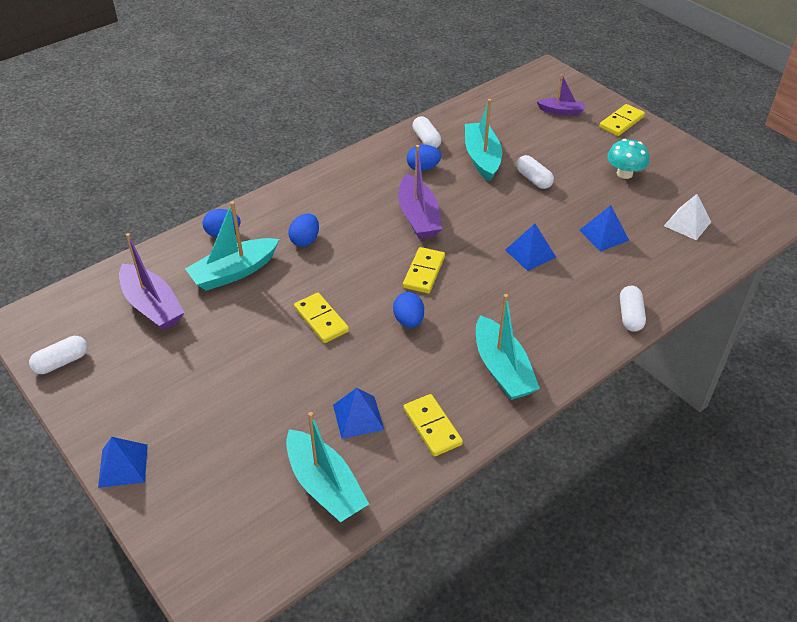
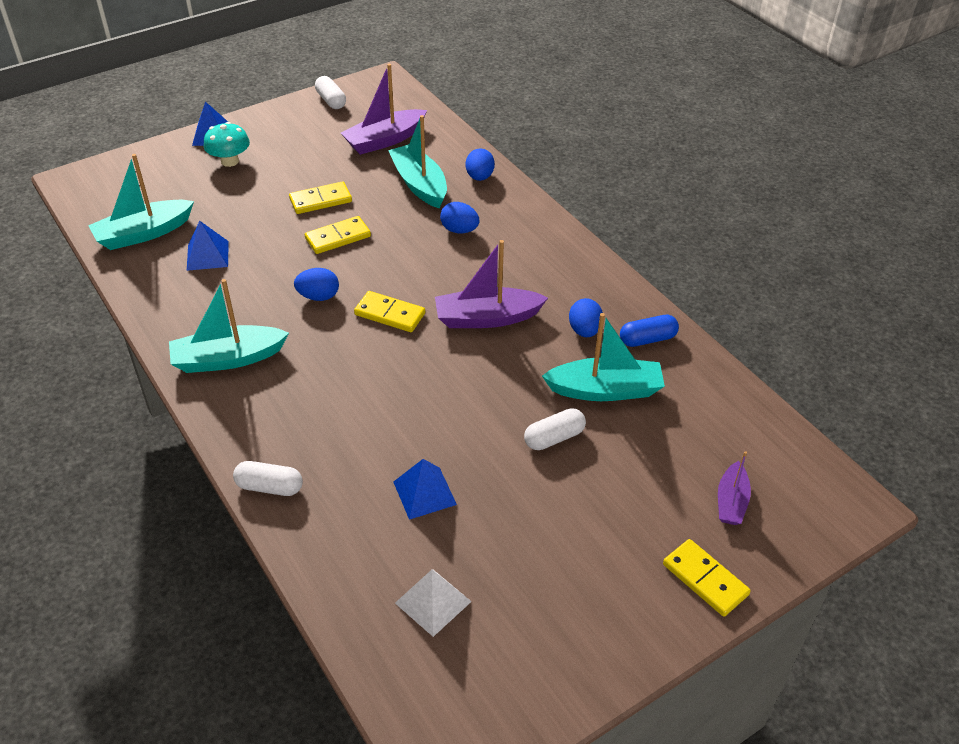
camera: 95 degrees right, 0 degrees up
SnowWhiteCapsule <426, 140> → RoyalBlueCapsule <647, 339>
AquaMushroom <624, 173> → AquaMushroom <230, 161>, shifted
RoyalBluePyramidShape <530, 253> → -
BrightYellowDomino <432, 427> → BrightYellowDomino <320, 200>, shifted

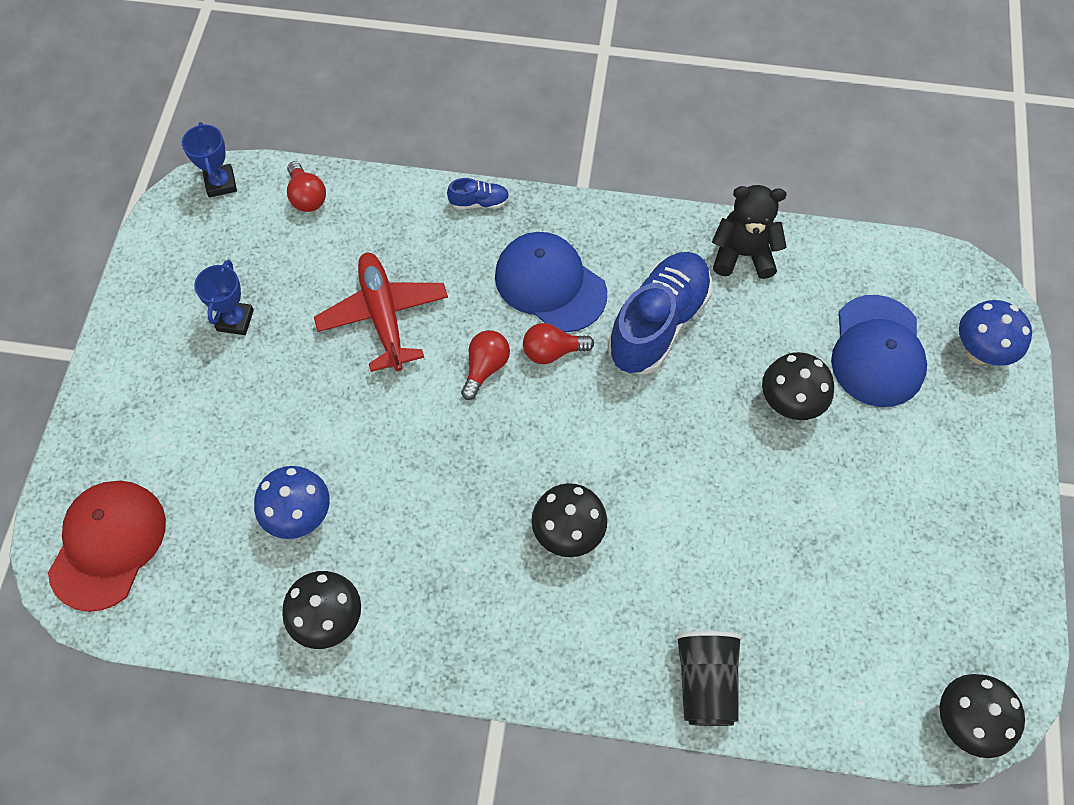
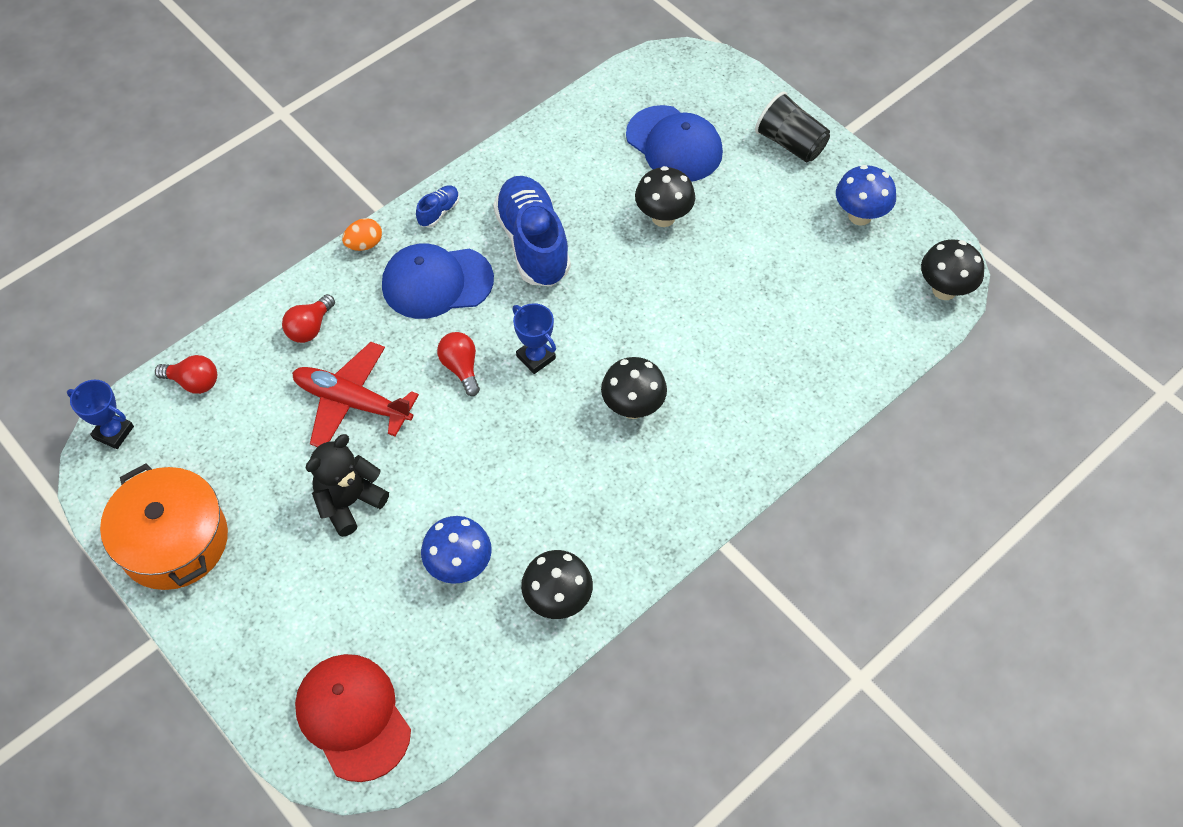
camera: 50 degrees left, 5 degrees down
RoyalBlueShoe <479, 202> → RoyalBlueShoe <439, 212>, shifted
JetBlackStuffedBear <743, 254> → JetBlackStuffedBear <349, 502>, shifted
RoyalBlueAwardCup <235, 320> → RoyalBlueAwardCup <536, 357>, shifted
RoyalBlueMushroom <979, 352> → RoyalBlueMushroom <860, 216>, shifted
CrimsonLightbulb <552, 351> → CrimsonLightbulb <310, 328>, shifted
JetBlackBeaker <705, 682> → JetBlackBeaker <790, 143>, shifted
- → OrangeColouredToyEgg <364, 244>
- → OrangeColouredPot <174, 541>

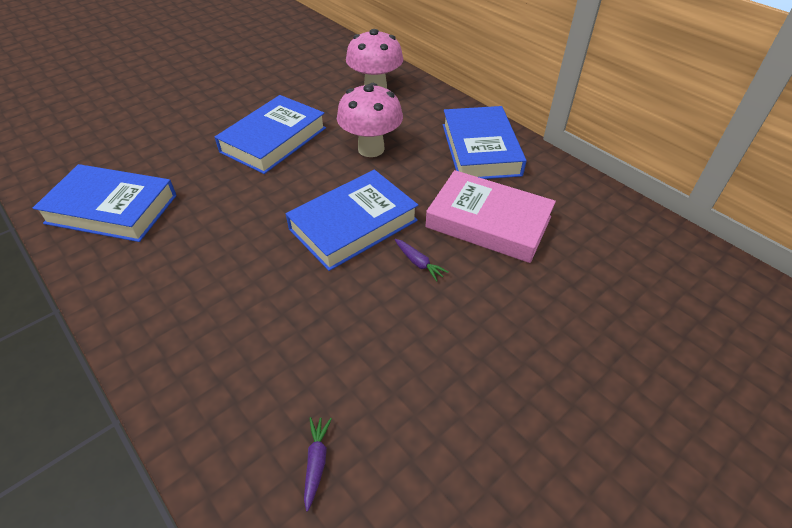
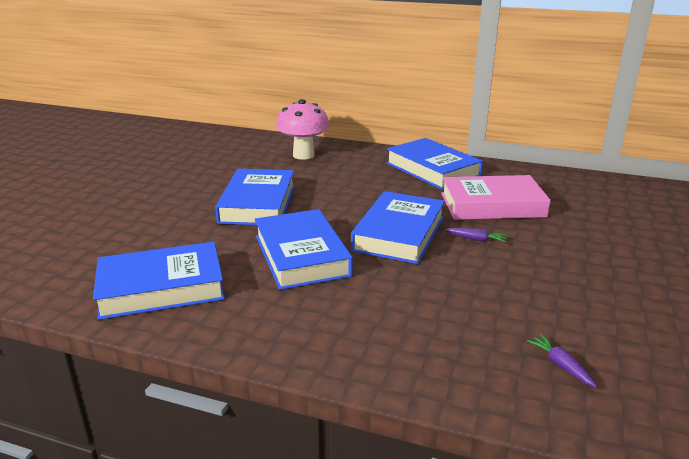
camera: 30 degrees left, 20 degrees down
RosePinkMushroom <371, 149> → -
- → RoyalBlueBook <301, 255>

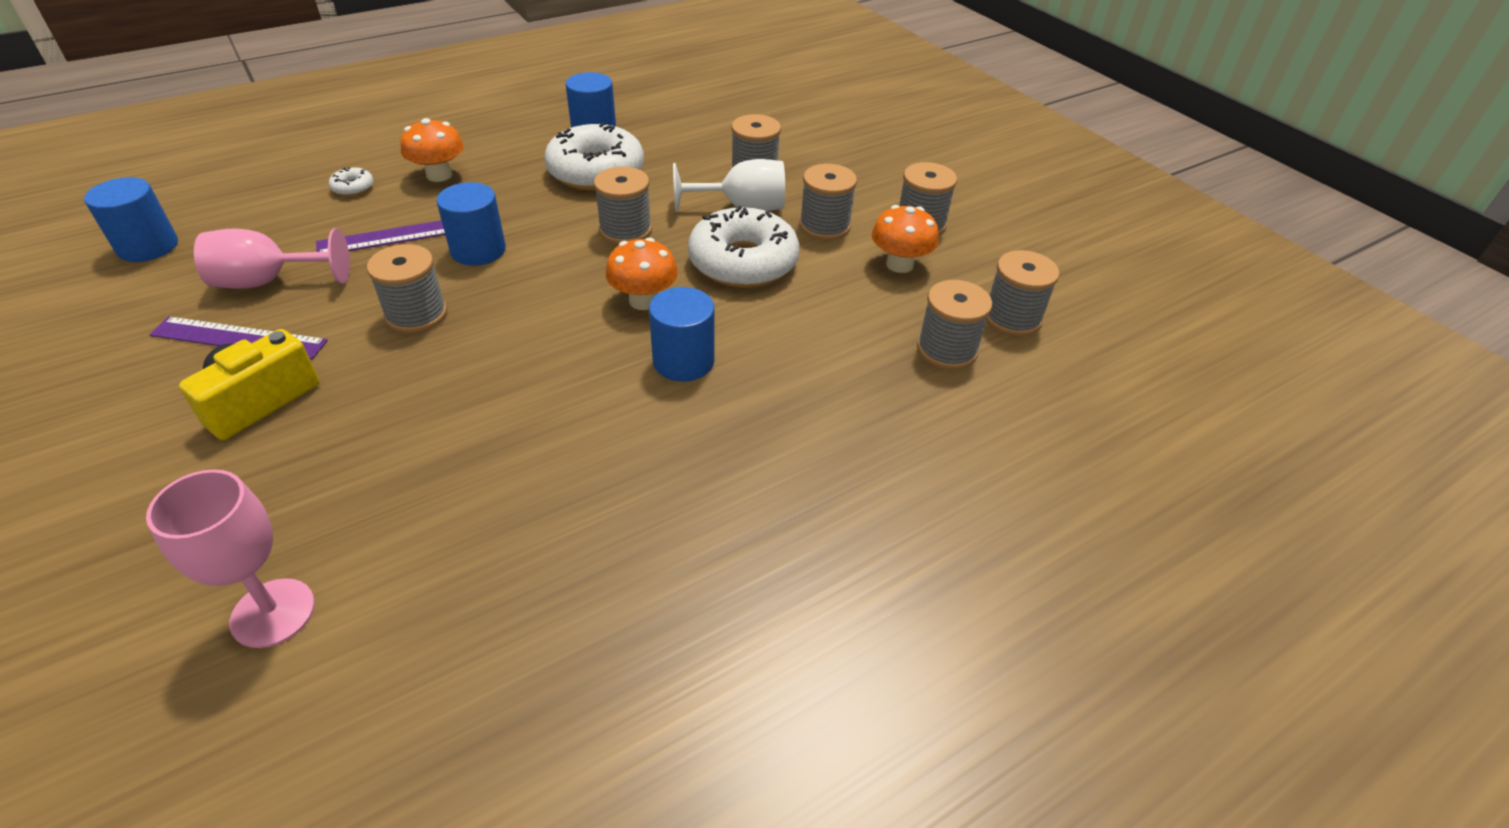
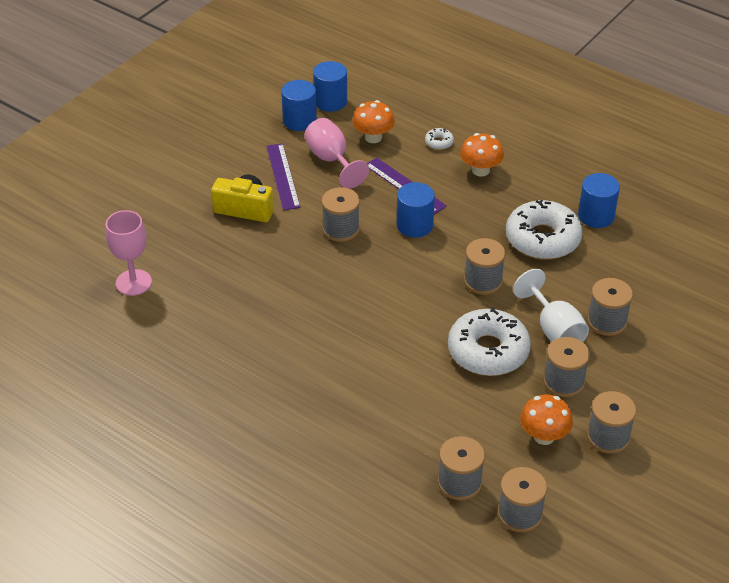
camera: 70 degrees right, 0 degrees up
OrangeColouredMushroom <643, 301> → OrangeColouredMushroom <373, 137>, shifted
RoyalBlueSolidCylinder <683, 361> → RoyalBlueSolidCylinder <299, 120>, shifted

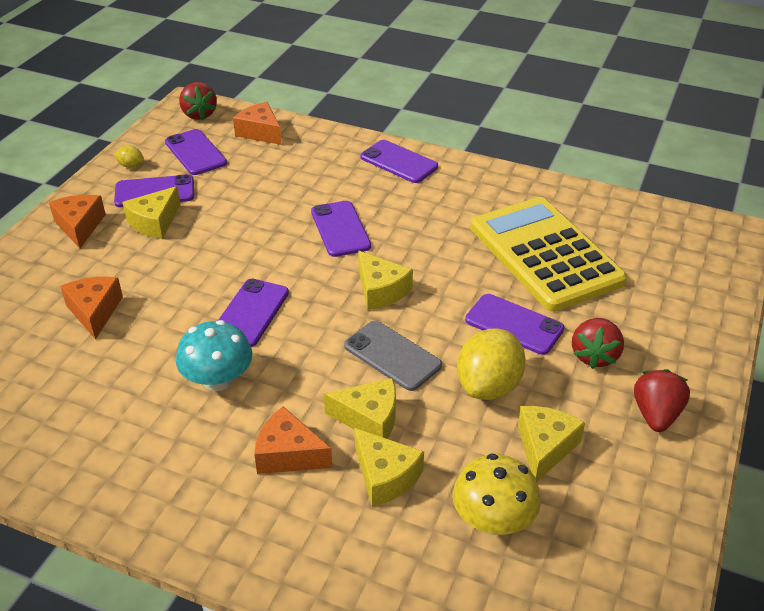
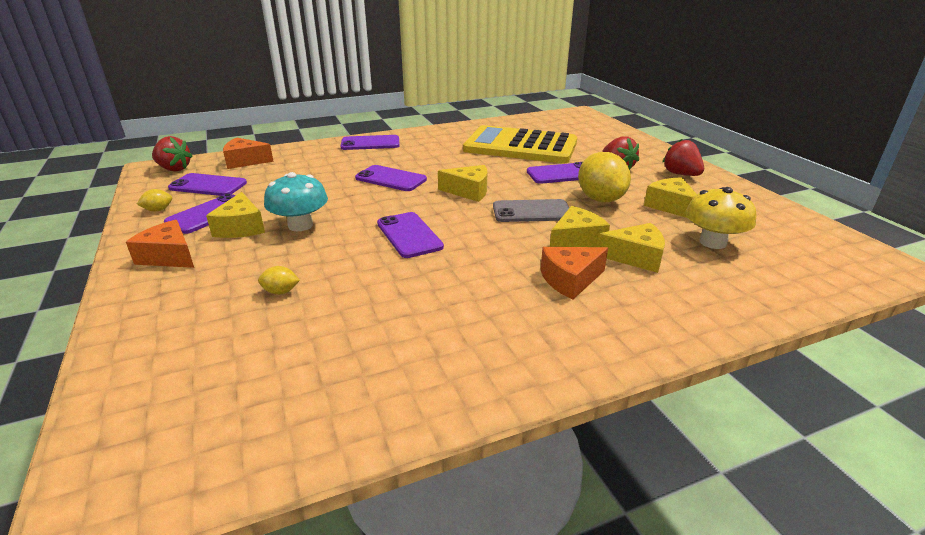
camera: 45 degrees left, 10 degrees down
OrangeColouredPieceOfCheese <95, 311> → BrightYellowToyLemon <281, 292>
AquaMushroom <218, 380> → AquaMushroom <300, 225>, shifted

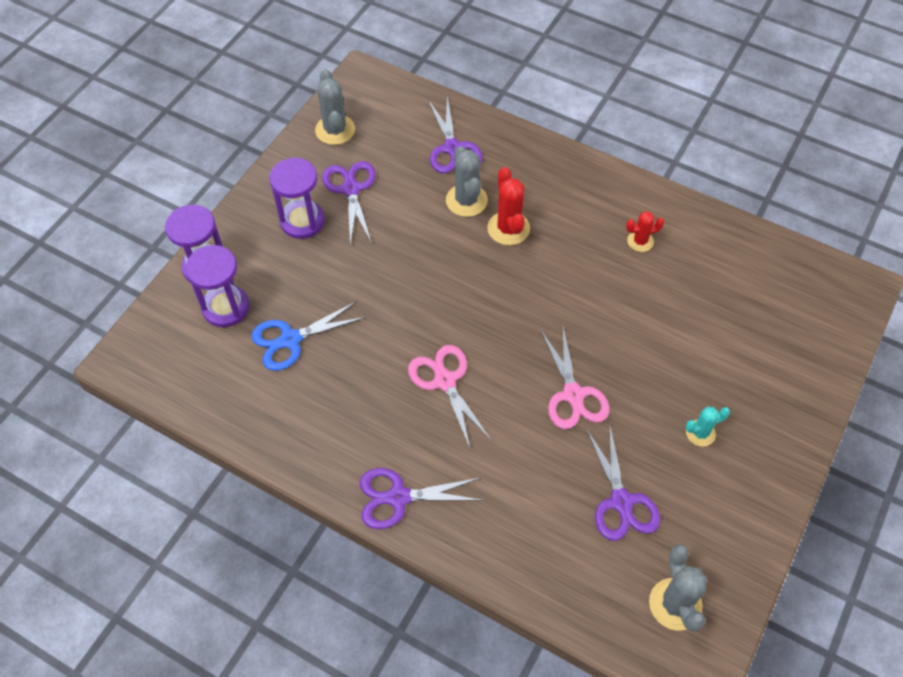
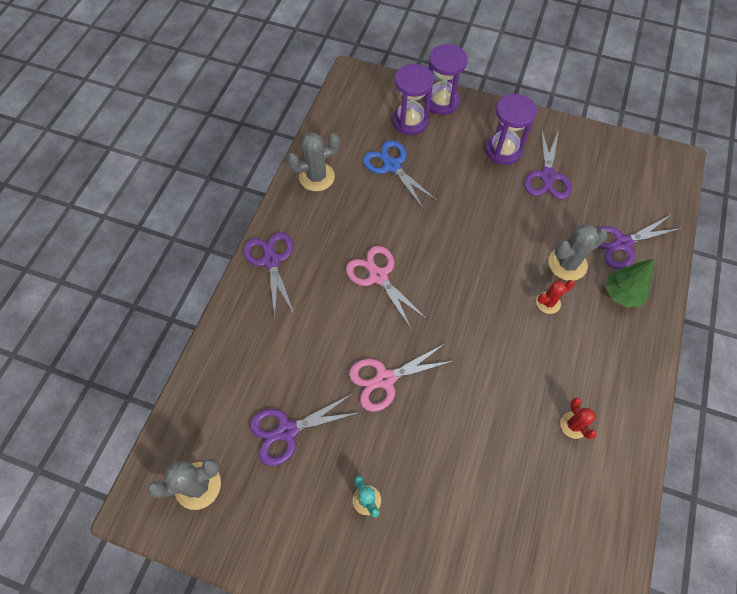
camera: 80 degrees right, 5 degrees up
GreyCactus <335, 130> → GreyCactus <316, 177>, shifted
VioletShears <351, 189> → VioletShears <547, 176>, 120 degrees clockwise
CrimsonCactus <508, 228> → CrimsonCactus <548, 303>, x0.61
RosePinkShears <445, 381> → RosePinkShears <378, 276>, 90 degrees counterclockwise
- → GreenFirTree <622, 294>

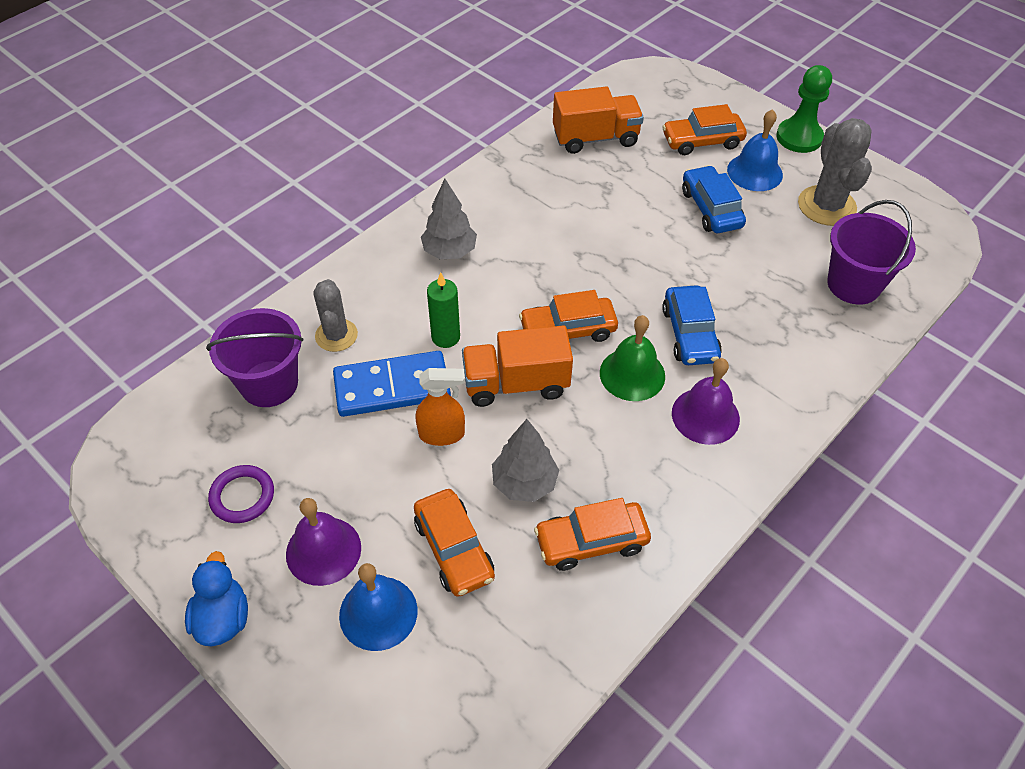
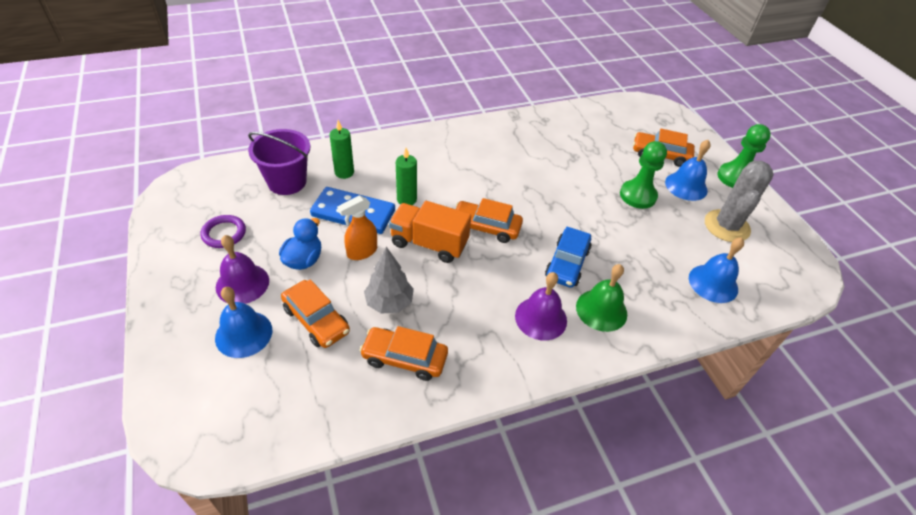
camera: 25 degrees right, 5 degrees down
OrangeColouredTruck <595, 138> → -
RoyalBlueToyCar <711, 208> → GreenChessPawn <638, 195>
GreyFirTree <449, 251> → -
VioletSandBucket <853, 284> → RoyalBlueBell <713, 283>
GreyCactus <336, 335> → GreenWaxCandle <344, 172>
GreenBell <632, 374> → GreenBell <601, 310>, shifted
OrangeColouredSprayBottle <442, 434> → OrangeColouredSprayBottle <361, 252>, 120 degrees clockwise
OrangeColouredToyCar <454, 549> → OrangeColouredToyCar <316, 320>, 45 degrees counterclockwise
RoyalBlueRubberDuck <223, 618> → RoyalBlueRubberDuck <304, 260>, shifted

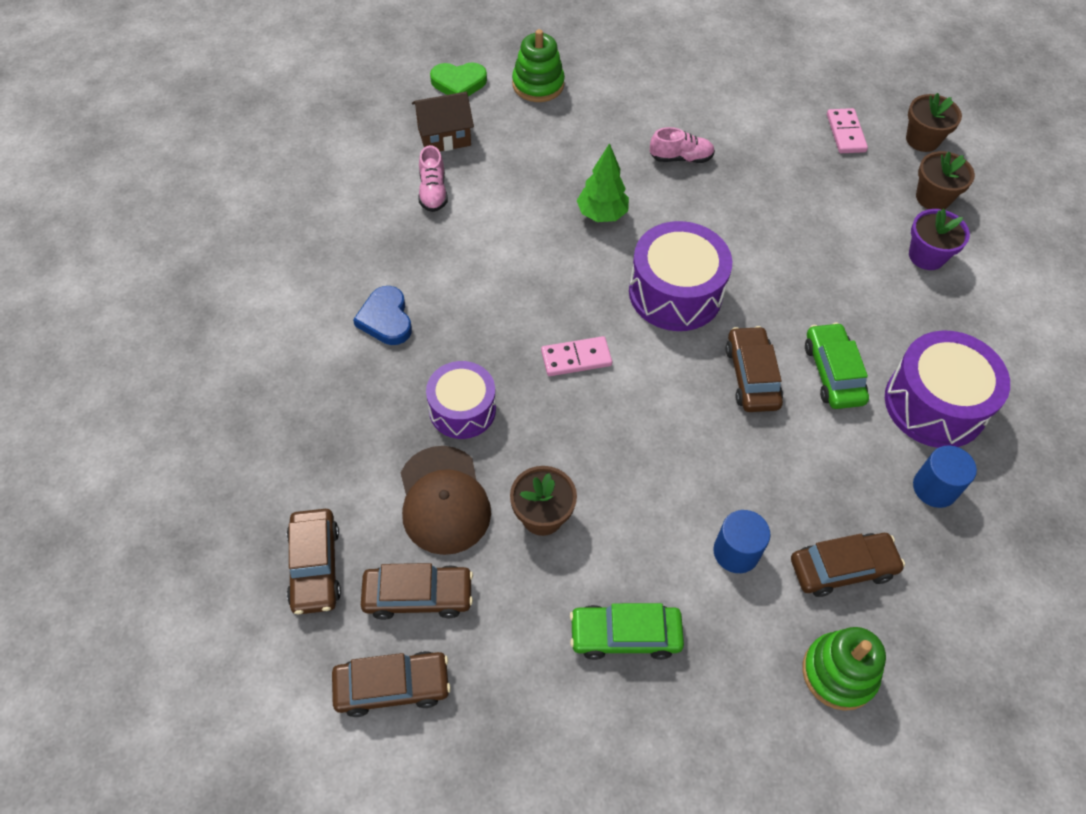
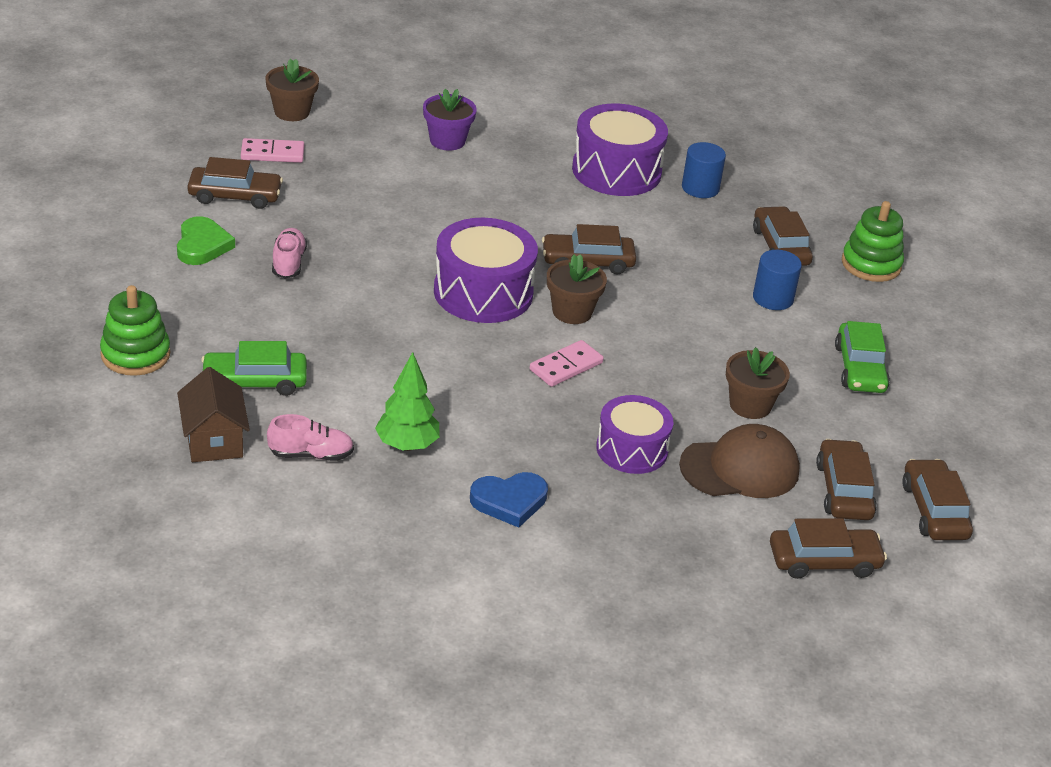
camera: 90 degrees left, 20 degrees down
GreenHeart <458, 83> → GreenHeart <202, 245>, shifted
GreenFirTree <602, 214> → GreenFirTree <407, 445>, shifted
BrownPlantPot <933, 197> → BrownPlantPot <572, 312>, shifted
GreenToyCar <833, 373> → GreenToyCar <254, 381>, shifted
RosePinkDomino <576, 358> → RosePinkDomino <566, 366>, 60 degrees clockwise
- → BrownToyCar <235, 196>

